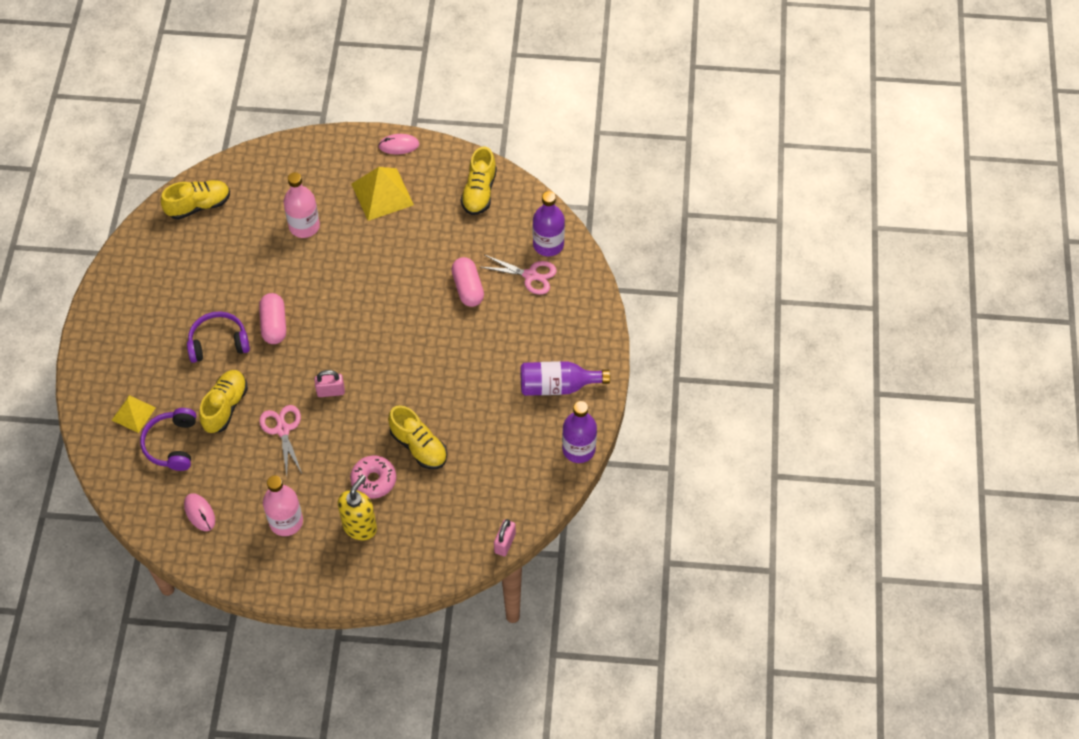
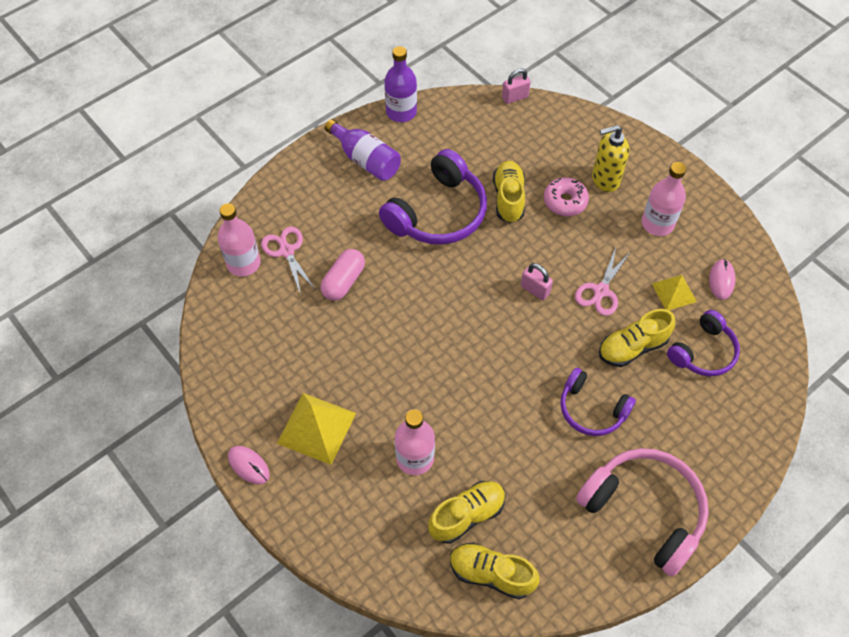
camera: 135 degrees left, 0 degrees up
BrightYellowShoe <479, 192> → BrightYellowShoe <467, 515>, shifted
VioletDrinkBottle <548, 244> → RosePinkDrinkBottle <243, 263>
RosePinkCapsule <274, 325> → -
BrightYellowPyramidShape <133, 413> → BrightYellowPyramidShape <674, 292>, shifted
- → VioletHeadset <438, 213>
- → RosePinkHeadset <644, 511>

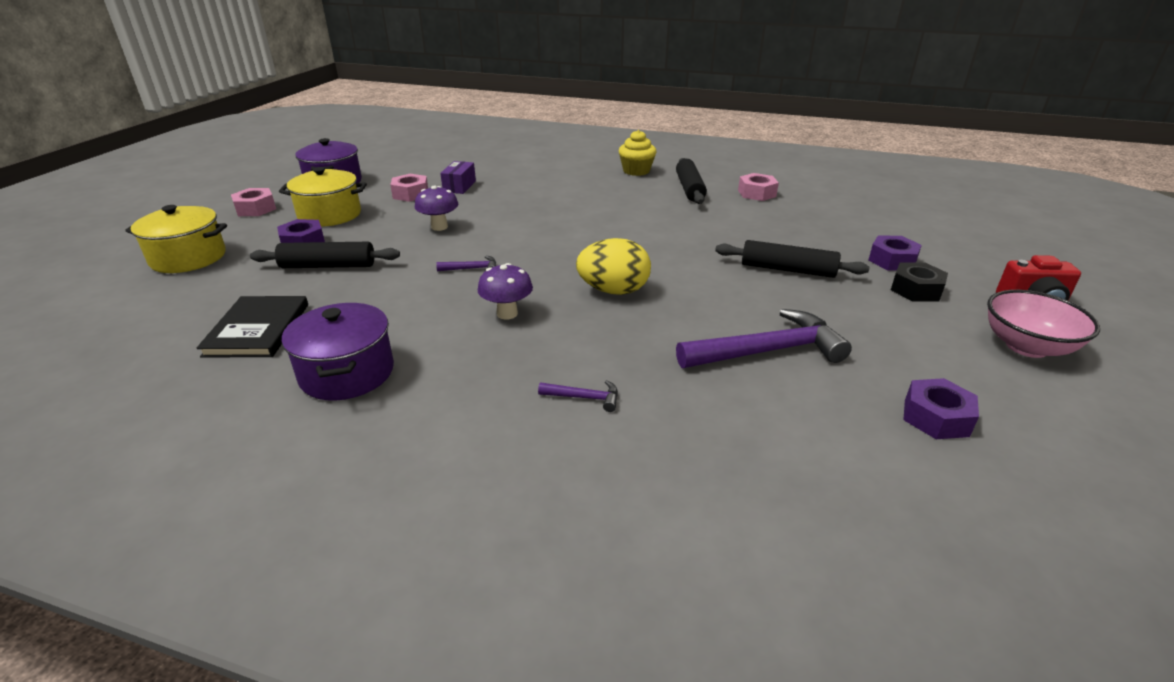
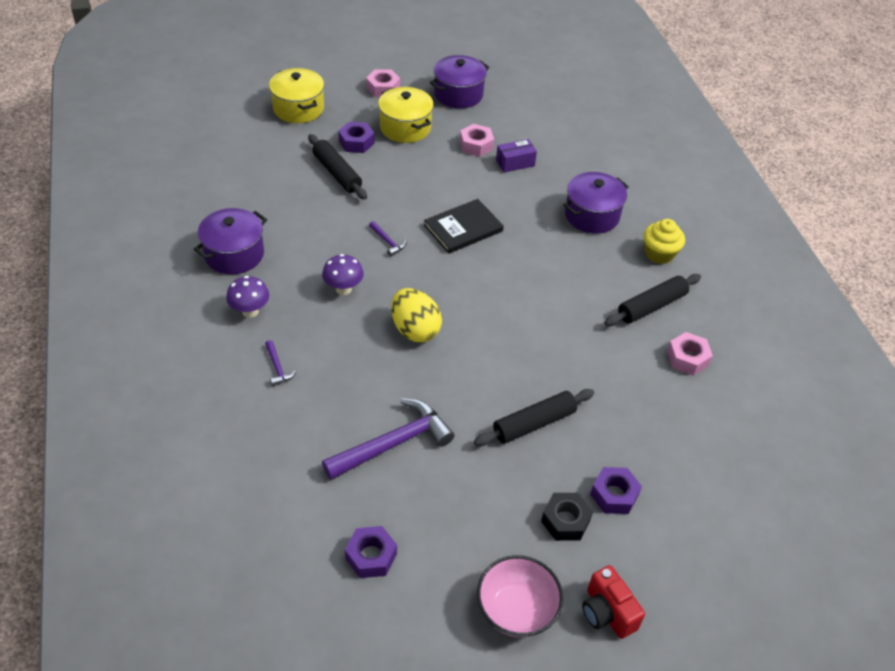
camera: 55 degrees right, 15 degrees up
VioletMushroom <439, 227> → VioletMushroom <250, 311>, shifted
JetBlackDoughRoller <787, 269> → JetBlackDoughRoller <534, 424>, 75 degrees clockwise
JetBlackBook <257, 329> → JetBlackBook <463, 228>, shifted
VioletHammer <767, 351> → VioletHammer <393, 443>, 75 degrees counterclockwise
- → VioletPot <592, 215>

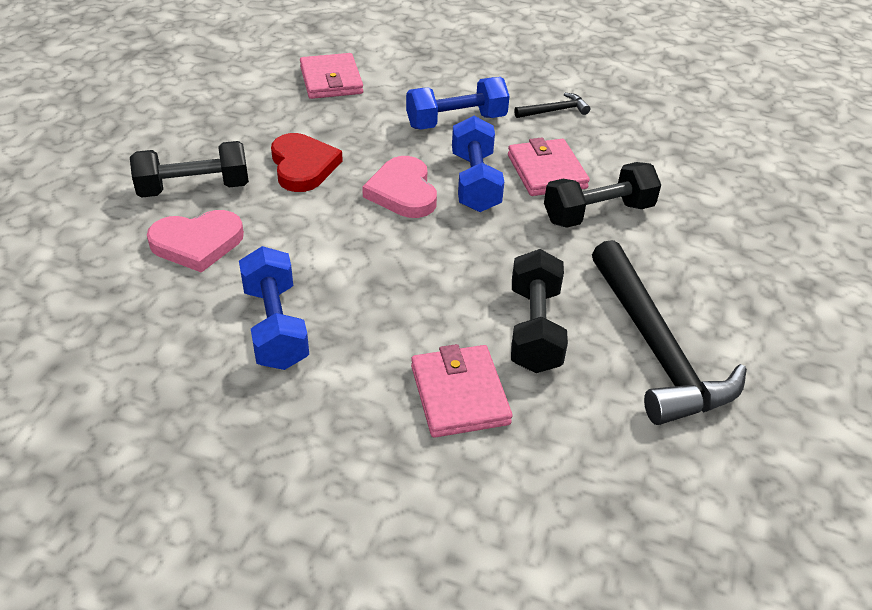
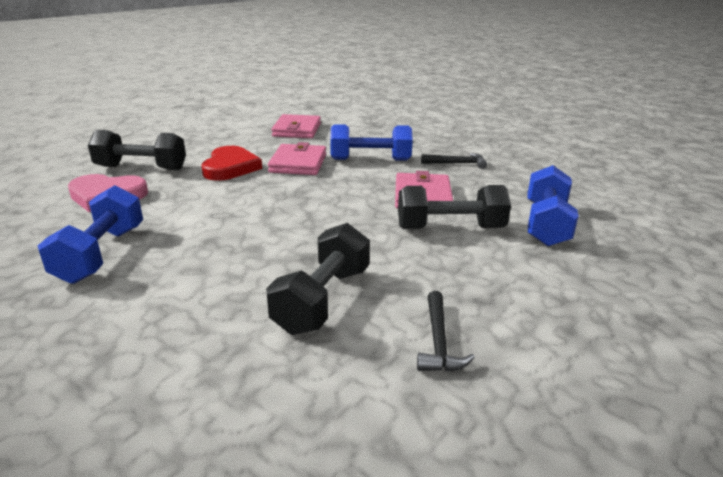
camera: 20 degrees right, 15 degrees down
RoyalBlueDumbbell <475, 182> → RoyalBlueDumbbell <546, 224>, shifted
RosePinkHeart <403, 192> → -
JetBlackHammer <655, 348> → JetBlackHammer <438, 341>, x0.44
RosePinkWallet <459, 395> → RosePinkWallet <298, 163>, shifted

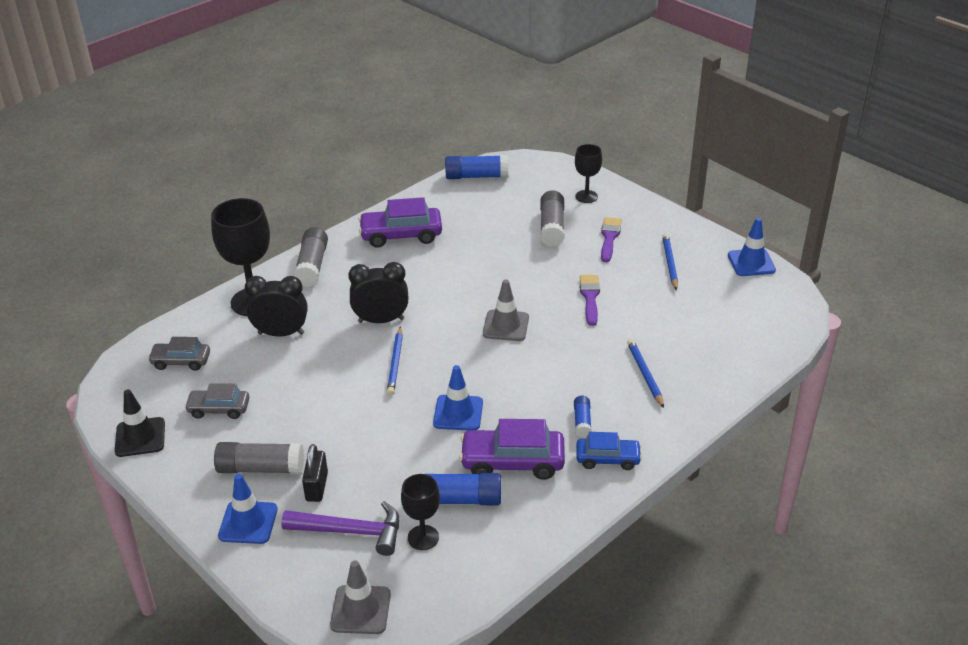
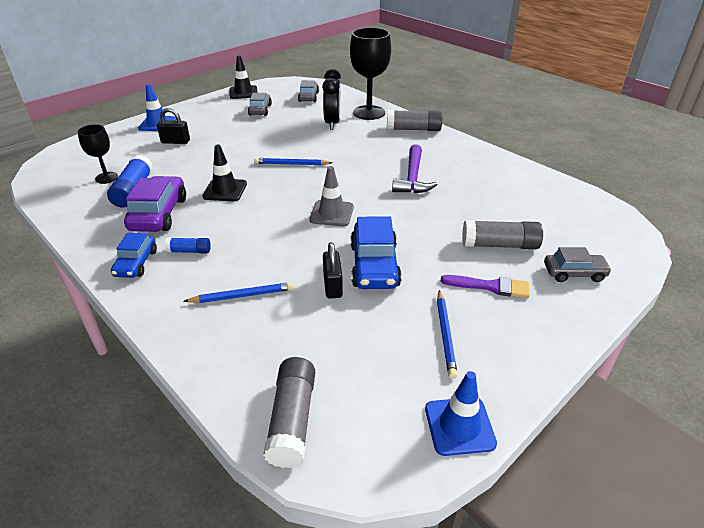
camera: 90 degrees right, 0 degrees up
JetBlackChalice <586, 196> → GreyToyCar <574, 273>
RoyalBlueGlueStick <476, 176> → -
VioletToyCar <401, 235> → -
RoyalBluePencil <669, 263> → RoyalBluePencil <445, 335>, 90 degrees clockwise
JetBlackClock <381, 320> → -
VioletPaintbrush <590, 297> → RoyalBlueToyCar <374, 265>
RoyalBlueTrafficCone <458, 413> → JetBlackTrafficCone <225, 190>
GreyGlueStick <260, 468> → GreyGlueStick <292, 420>, shifted
VioletHammer <351, 531> → VioletHammer <413, 178>, shifted
GreyTrafficCone <360, 610> → -
- → JetBlackSmallLock <332, 286>

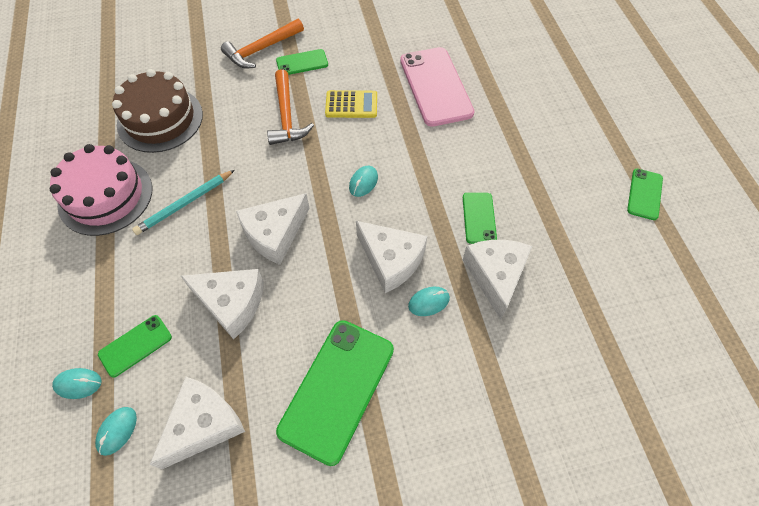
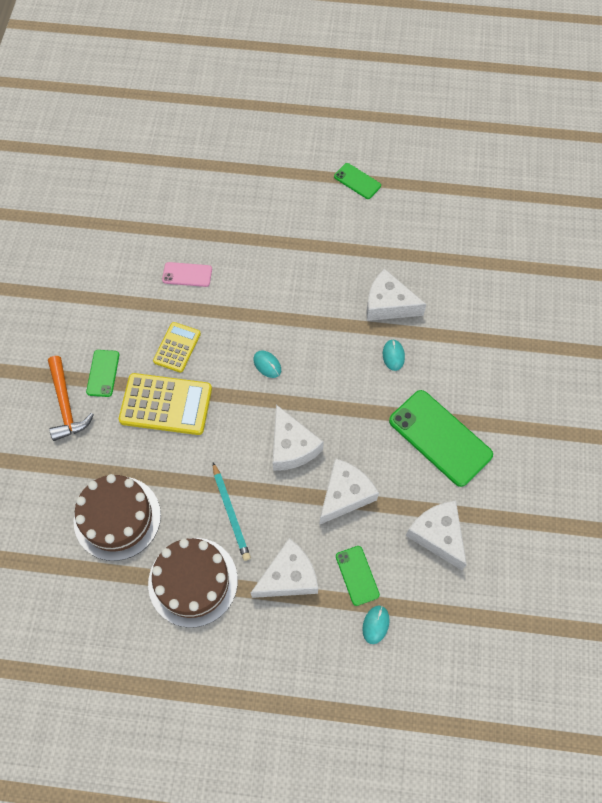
camera: 70 degrees left, 5 degrees up
RosePinkPhone <435, 86> → RosePinkPhone <187, 275>, x0.52
OrangeColouredHammer <286, 116> → BrightYellowPocketCalculator <166, 404>
RosePinkCake <105, 196> → BrownCake <193, 581>
GreenPhone <479, 218> → -
SnowWhitePieceOfCheese <391, 260> → SnowWhitePieceOfCheese <288, 576>, shifted
AquaPcMouse <117, 431> → -

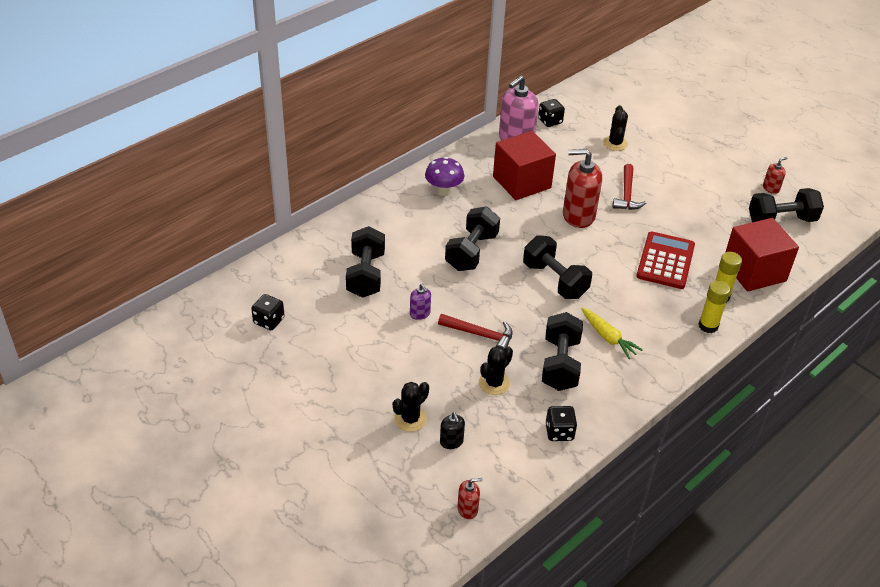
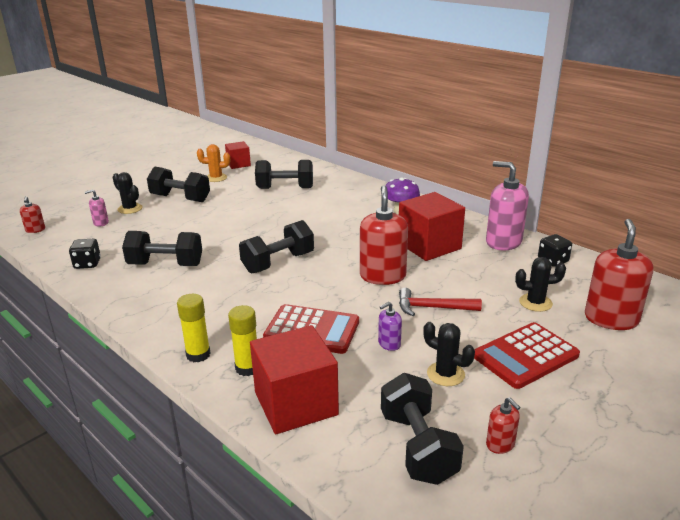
camera: 90 degrees right, 15 degrees down
JetBlackDumbbell <471, 252> → JetBlackDumbbell <180, 198>, shifted
VioletSoapDispenser <420, 314> → VioletSoapDispenser <389, 344>, shifted
JetBlackDice <269, 321> → CrimsonCube <238, 164>
BrightYellowCarrot <608, 337> → -
CrimsonHammer <480, 335> → -
JetBlackCactus <494, 383> → JetBlackCactus <445, 374>, shifted
JetBlackSoapDispenser <451, 442> → RosePinkSoapDispenser <101, 223>
- → OrangeColouredCactus <216, 178>
- → CrimsonSoapDispenser <611, 319>
- → CrimsonPocketCalculator <525, 356>

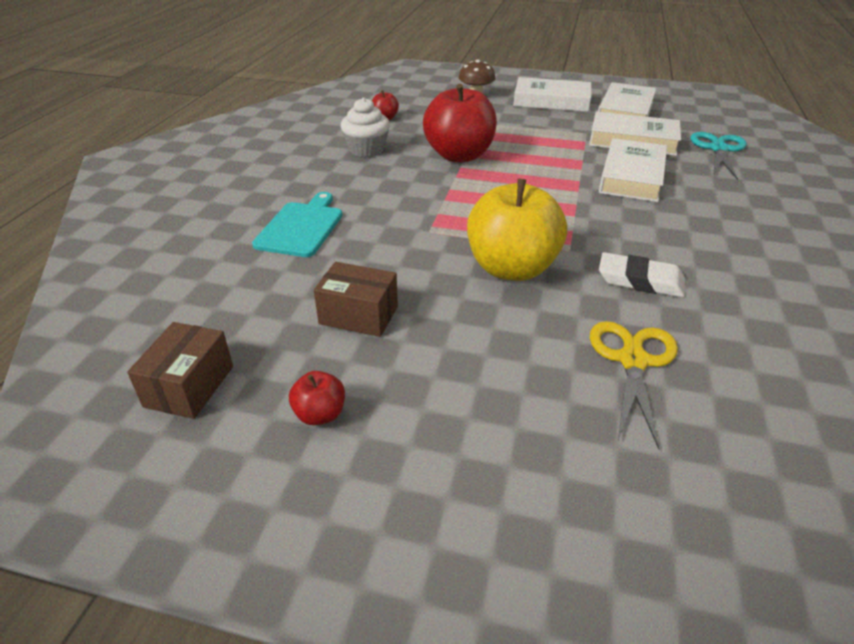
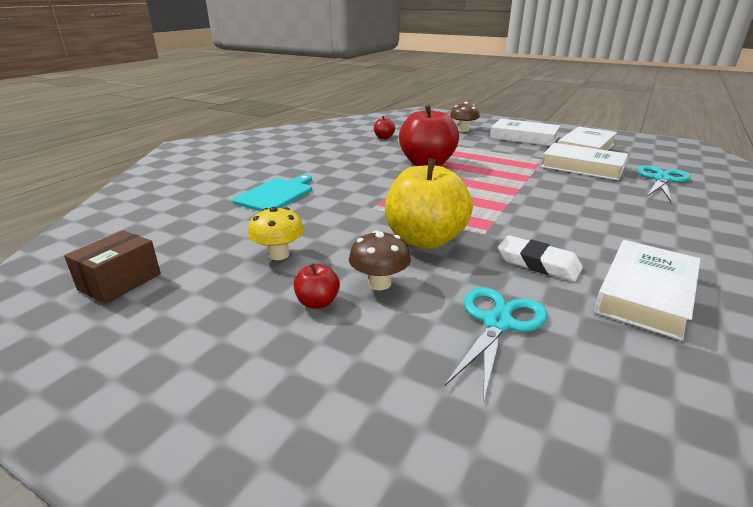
camera: 15 degrees right, 10 degrees down
SnowWhiteMuffin <366, 149> → -
SnowWhiteBook <631, 176> → SnowWhiteBook <645, 294>, shifted
BrownBox <358, 315> → BrightYellowMushroom <278, 254>
BrightYellowShears <633, 360> → AquaShears <498, 323>
CrimsonToyApple <320, 414> → CrimsonToyApple <317, 302>, shifted
- → BrownMushroom <379, 283>

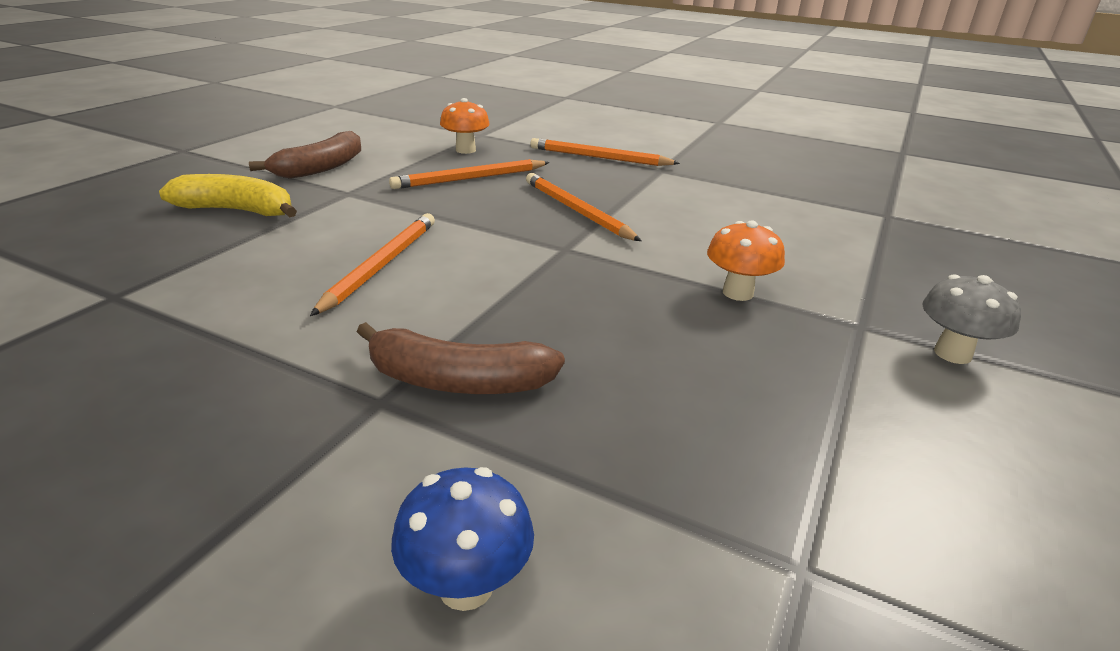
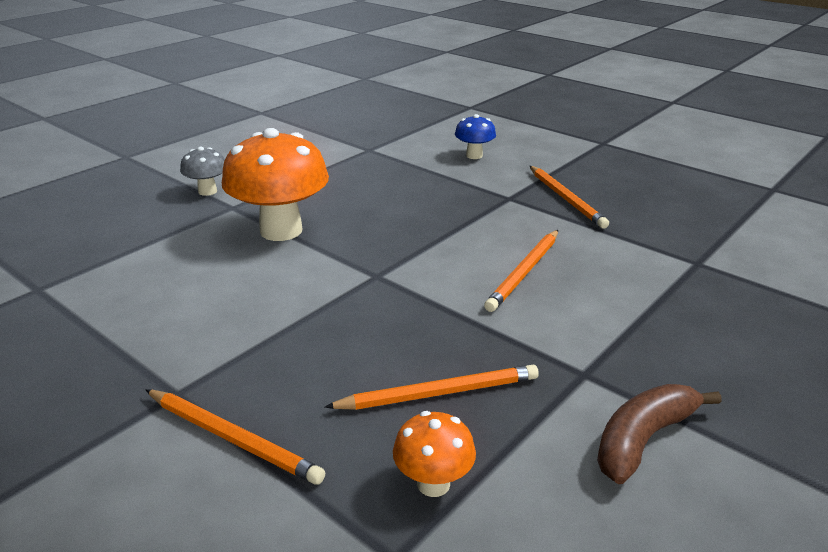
camera: 165 degrees left, 0 degrees up
OrangeColouredPencil <576, 211> → OrangeColouredPencil <566, 199>, shifted
BrightYellowBanana <237, 210> → -
OrangeColouredMushroom <737, 293> → OrangeColouredMushroom <281, 230>, x2.04
BrownBanana <458, 381> → -

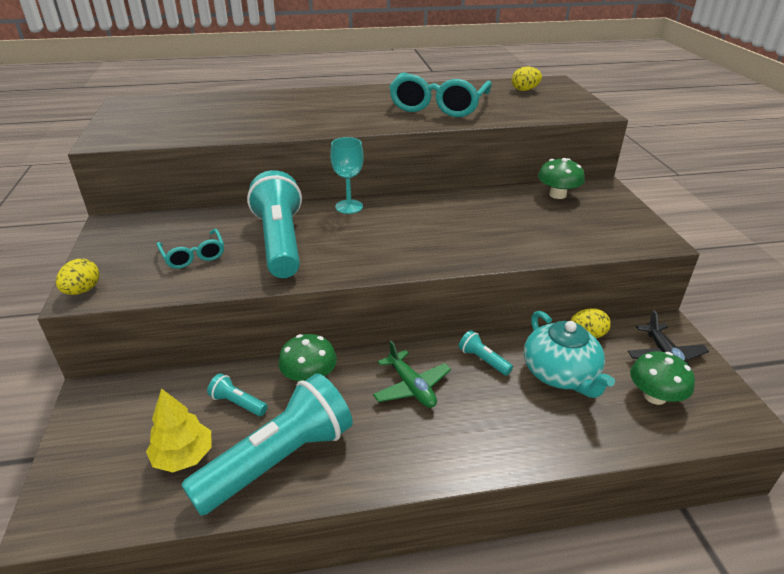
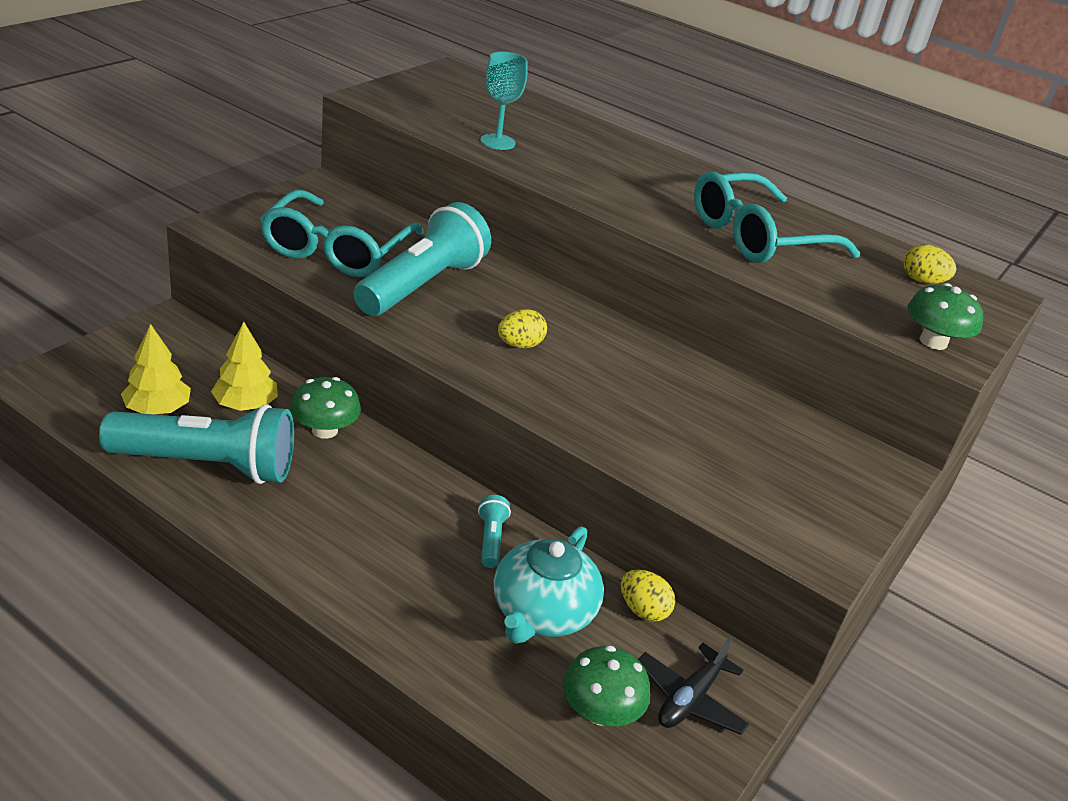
camera: 40 degrees right, 0 degrees up
AquaChalice <349, 207> → AquaChalice <497, 142>, shifted
GreenMushroom <557, 195> → GreenMushroom <933, 342>, shifted
AquaSpectacles <193, 255> → AquaSpectacles <337, 249>, x1.93
BrightYellowToyEgg <82, 290> → BrightYellowToyEgg <520, 345>, shifted
GreenPlane <411, 387> → -
AquaPocketTorch <237, 403> → BrightYellowFirTree <245, 405>

